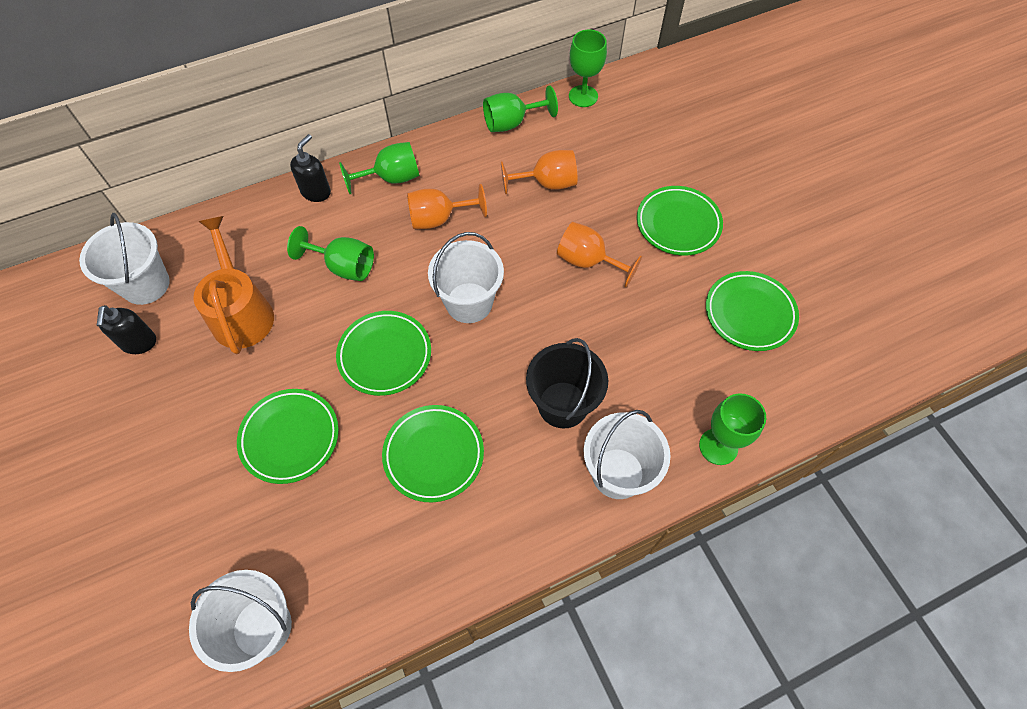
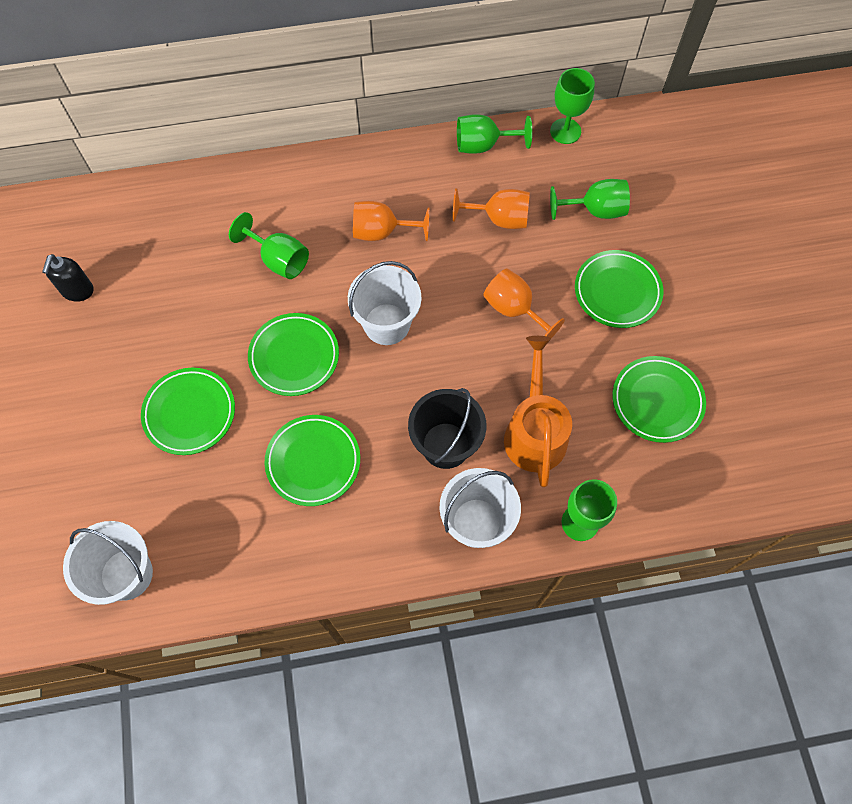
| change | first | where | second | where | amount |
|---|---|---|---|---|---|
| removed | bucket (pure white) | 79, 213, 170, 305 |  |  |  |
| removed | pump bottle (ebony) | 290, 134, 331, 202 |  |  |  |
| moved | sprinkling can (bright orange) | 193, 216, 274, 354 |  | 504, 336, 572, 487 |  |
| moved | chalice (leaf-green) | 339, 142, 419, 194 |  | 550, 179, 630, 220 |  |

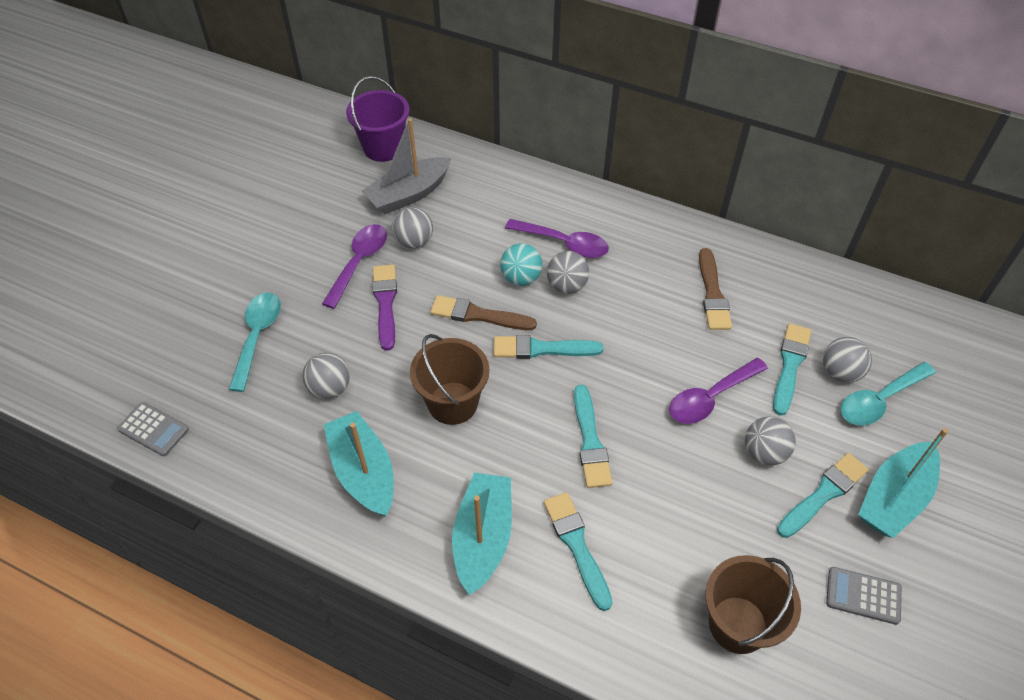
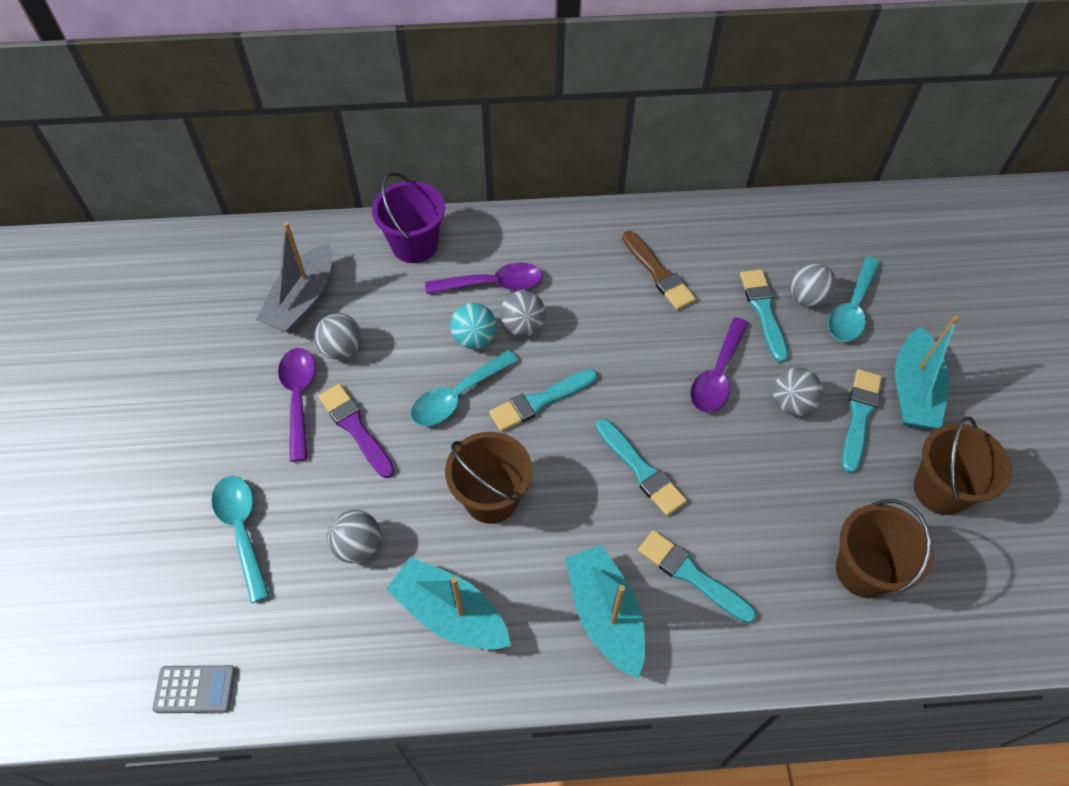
| change | first | where | second | where | amount |
|---|---|---|---|---|---|
| moved | bucket (violet) | 346, 76, 410, 162 |  | 372, 172, 445, 263 |  |
| replaced | paintbrush (brown) | 430, 295, 537, 330 | teaspoon (turquoise) | 411, 350, 518, 426 |  |
| replaced | pocket calculator (grey) | 826, 567, 902, 625 | bucket (brown) | 914, 416, 1012, 515 |  |

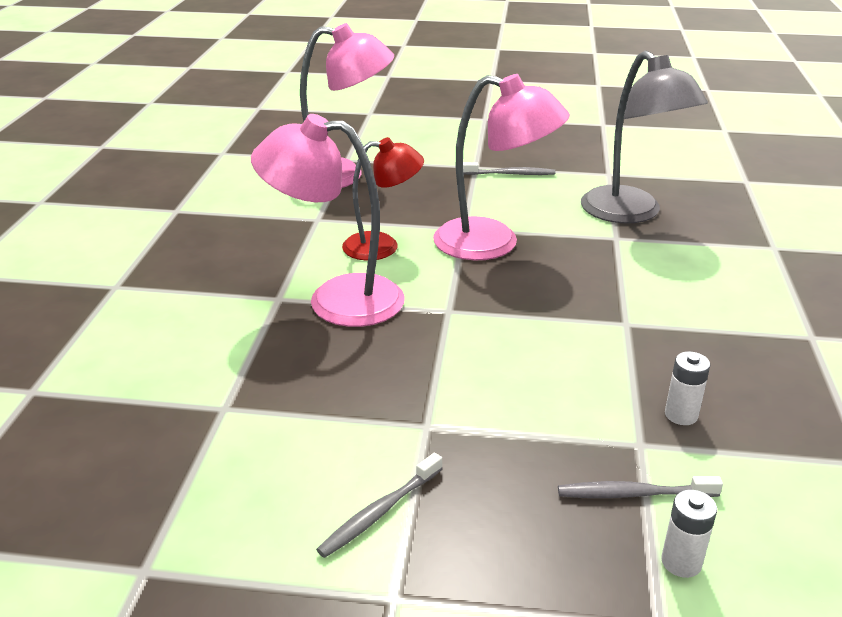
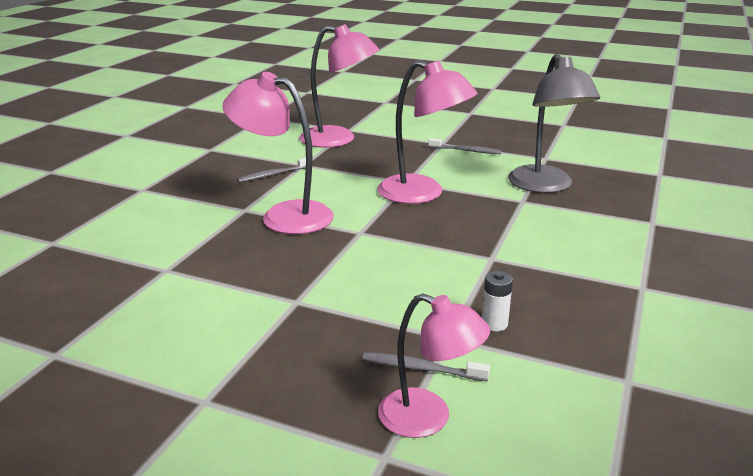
| change | first | where | second | where | amount |
|---|---|---|---|---|---|
| removed | reading lamp (crimson) | 342, 137, 424, 260 |  |  |  |
| moved | dental brush (grey) | 316, 453, 442, 558 |  | 237, 158, 306, 183 |  |
| replaced | battery (pure white) | 661, 490, 717, 578 | reading lamp (rose-pink) | 378, 293, 490, 438 |  |

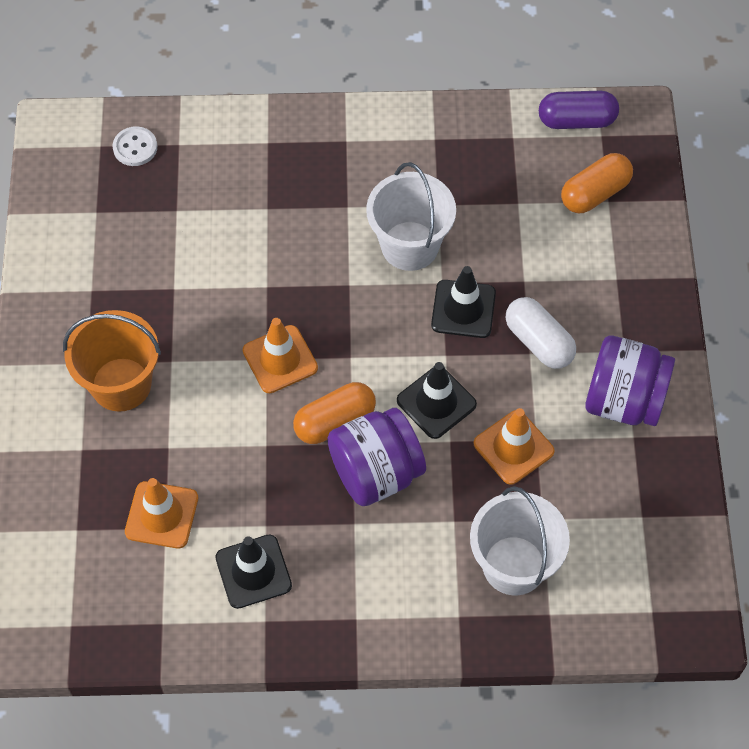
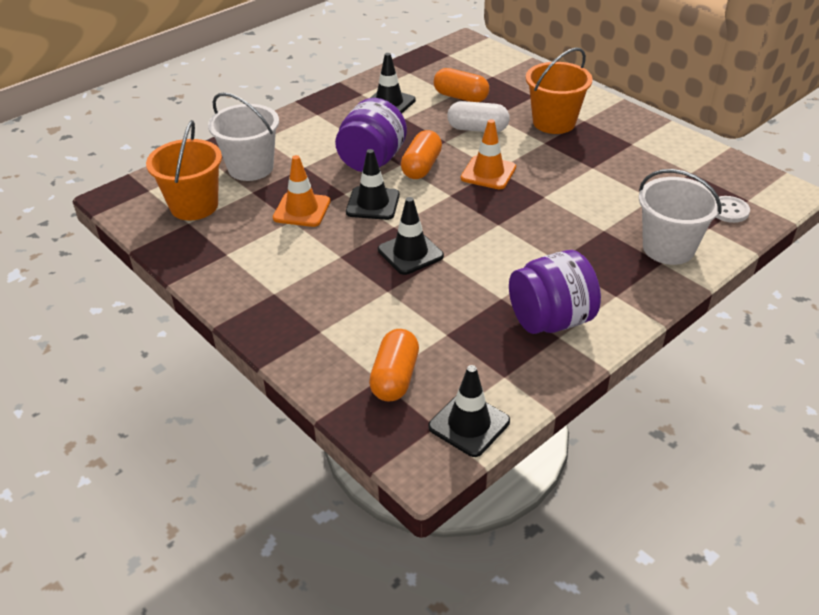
| change | first | where | second | where | amount |
|---|---|---|---|---|---|
| added |  |  | bucket (bright orange) | 146, 120, 222, 221 |  |
| moved | bucket (pure white) | 366, 162, 456, 271 |  | 639, 169, 721, 265 |  |
| moved | capsule (pure white) | 506, 297, 576, 369 |  | 447, 101, 510, 132 |  |
| moved | jam jar (violet) | 585, 336, 675, 426 |  | 509, 250, 601, 334 |  |
| replaced | road cone (bright orange) | 125, 478, 198, 548 | capsule (bright orange) | 434, 68, 489, 102 |  |
| replaced | capsule (violet) | 539, 91, 619, 129 | road cone (ebony) | 428, 365, 510, 457 |  |

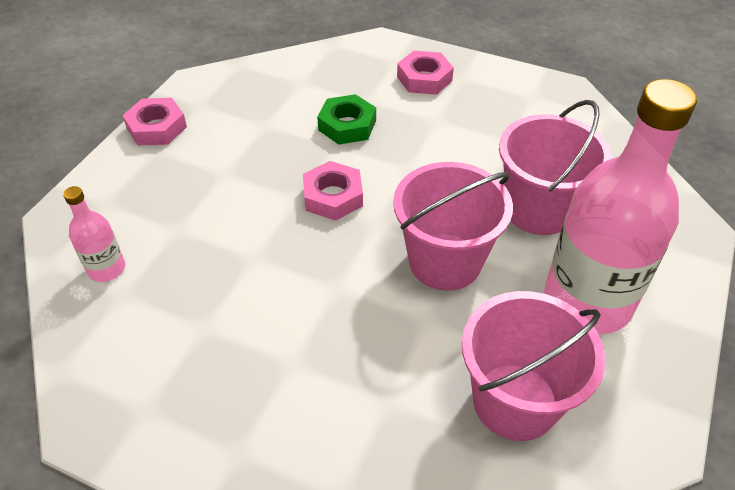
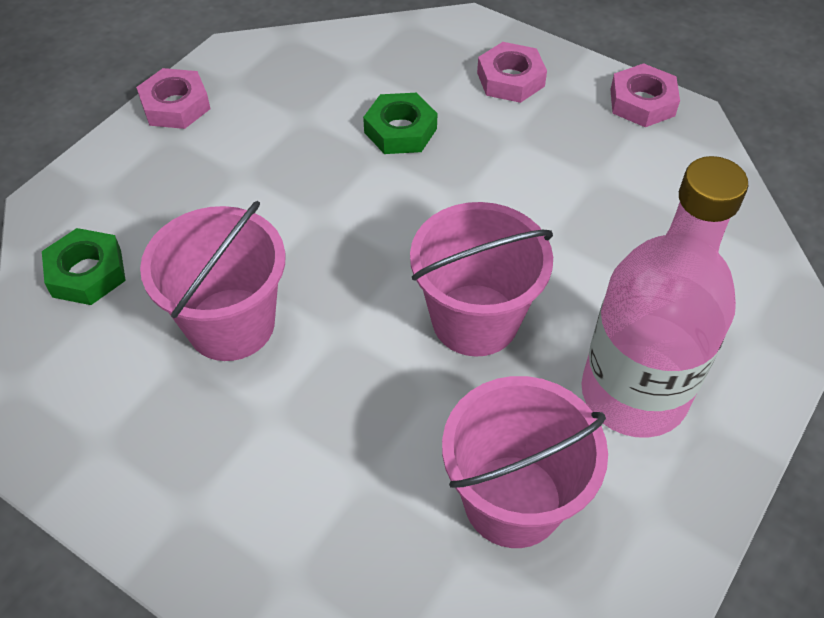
| change | first | where | second | where | amount |
|---|---|---|---|---|---|
| moved | nut (rose-pink) | 303, 161, 363, 221 |  | 610, 63, 680, 127 |  |
| moved | bucket (rose-pink) | 499, 100, 612, 235 |  | 140, 201, 286, 361 |  |
| replaced | drink bottle (rose-pink) | 63, 186, 125, 282 | nut (leaf-green) | 42, 228, 126, 305 |  |

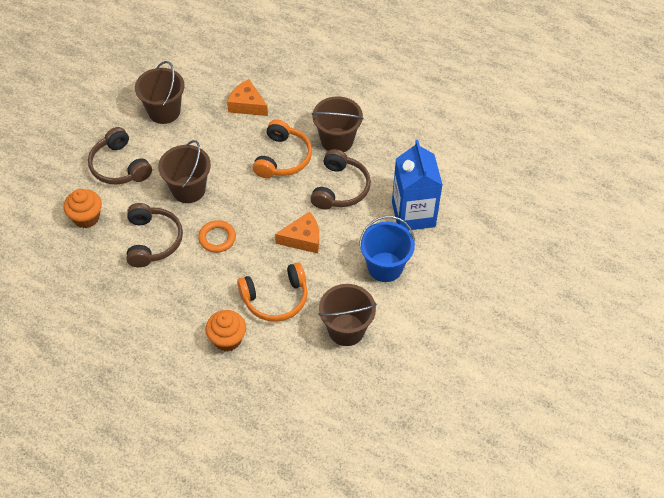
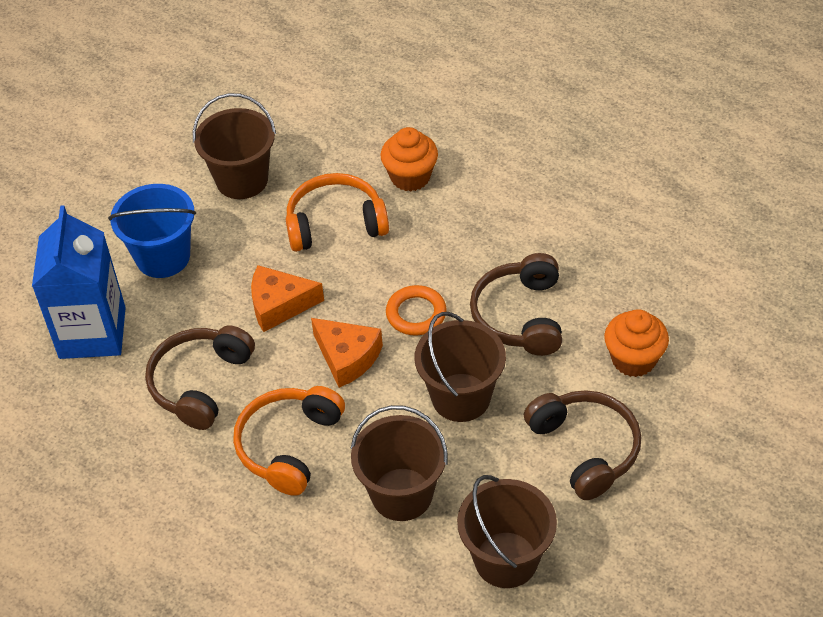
| change | first | where | second | where | amount |
|---|---|---|---|---|---|
| moved | cheese wedge (bright orange) | 227, 79, 268, 116 |  | 311, 318, 383, 388 |  |
| moved | bucket (brown) | 312, 96, 364, 152 |  | 351, 405, 448, 521 |  |

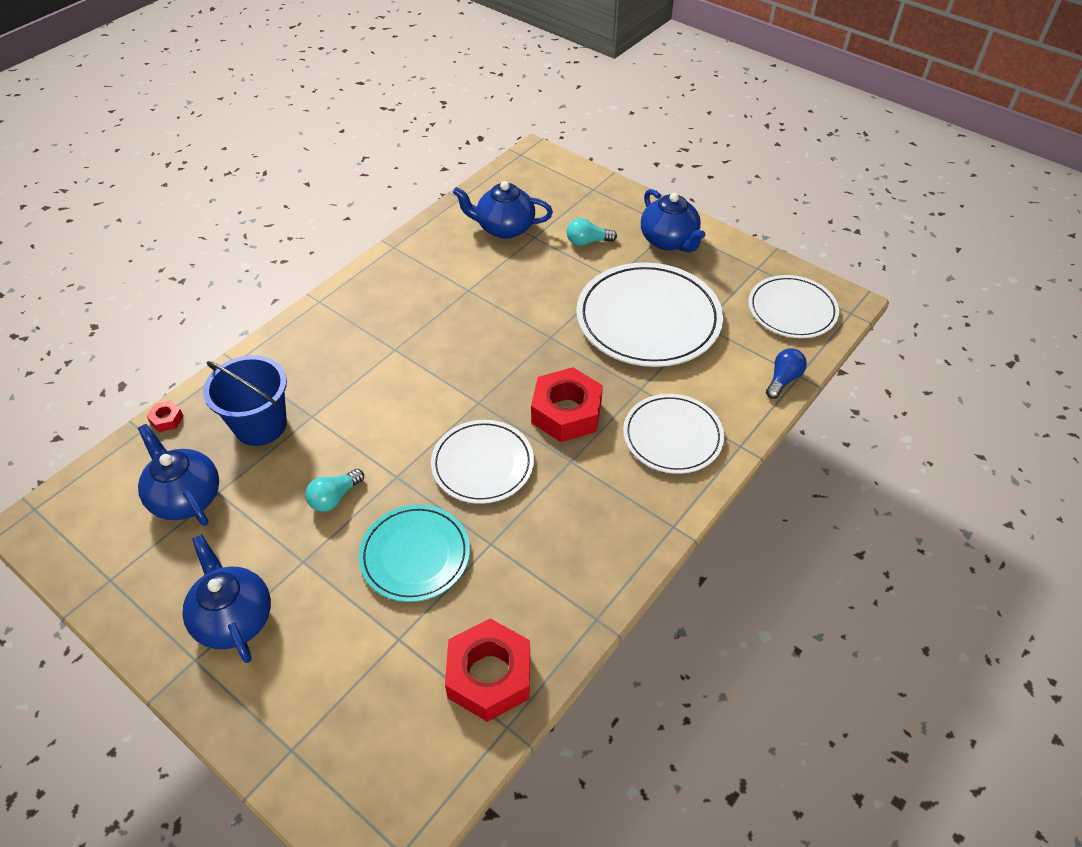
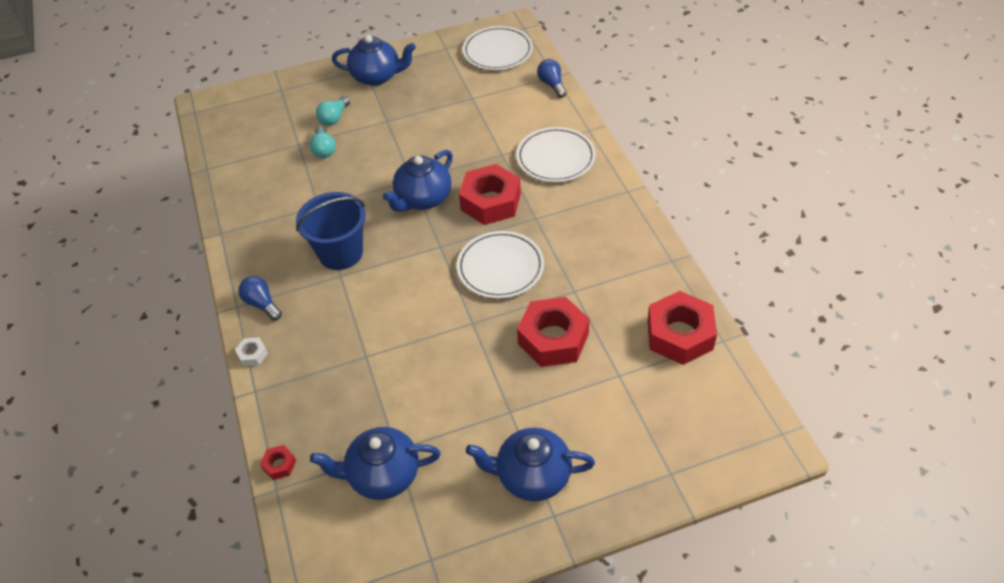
| change | first | where | second | where | amount |
|---|---|---|---|---|---|
| removed | flat dish (pure white) | 576, 262, 723, 367 |  |  |  |
| added |  |  | nut (pure white) | 235, 337, 268, 366 |  |
| added |  |  | bulb (royal blue) | 239, 276, 282, 320 |  |
| moved | bucket (royal blue) | 203, 355, 287, 446 |  | 296, 192, 366, 270 |  |
| moved | bulb (turquoise) | 305, 469, 364, 512 |  | 310, 126, 336, 158 |  |
| moved | teapot (royal blue) | 453, 181, 553, 239 |  | 383, 150, 453, 212 |  |
| replaced | flat dish (turquoise) | 358, 505, 470, 602 | nut (crimson) | 517, 297, 589, 367 |  |

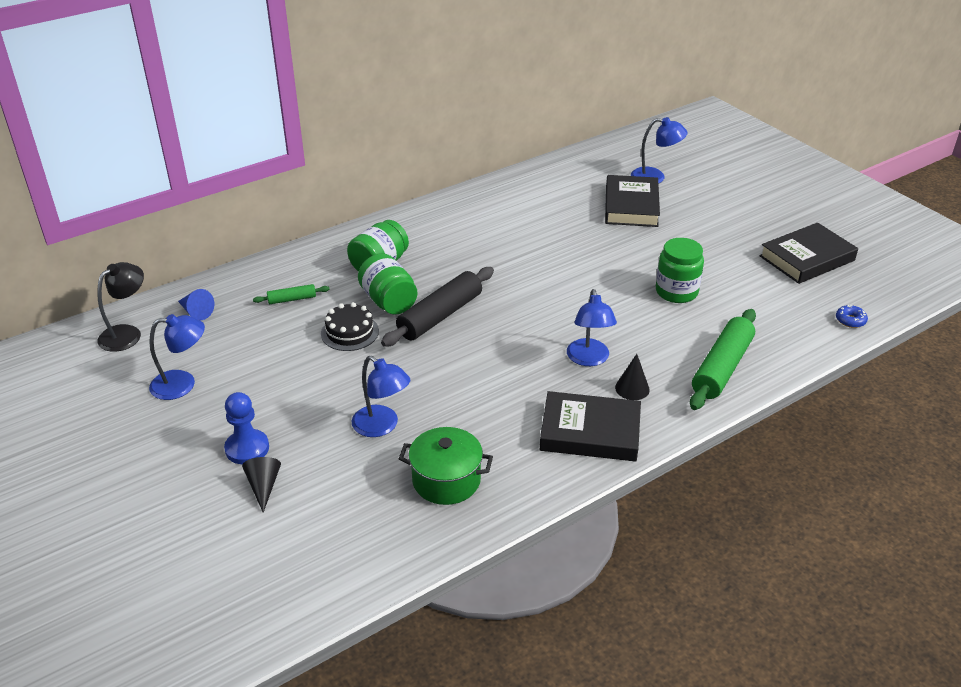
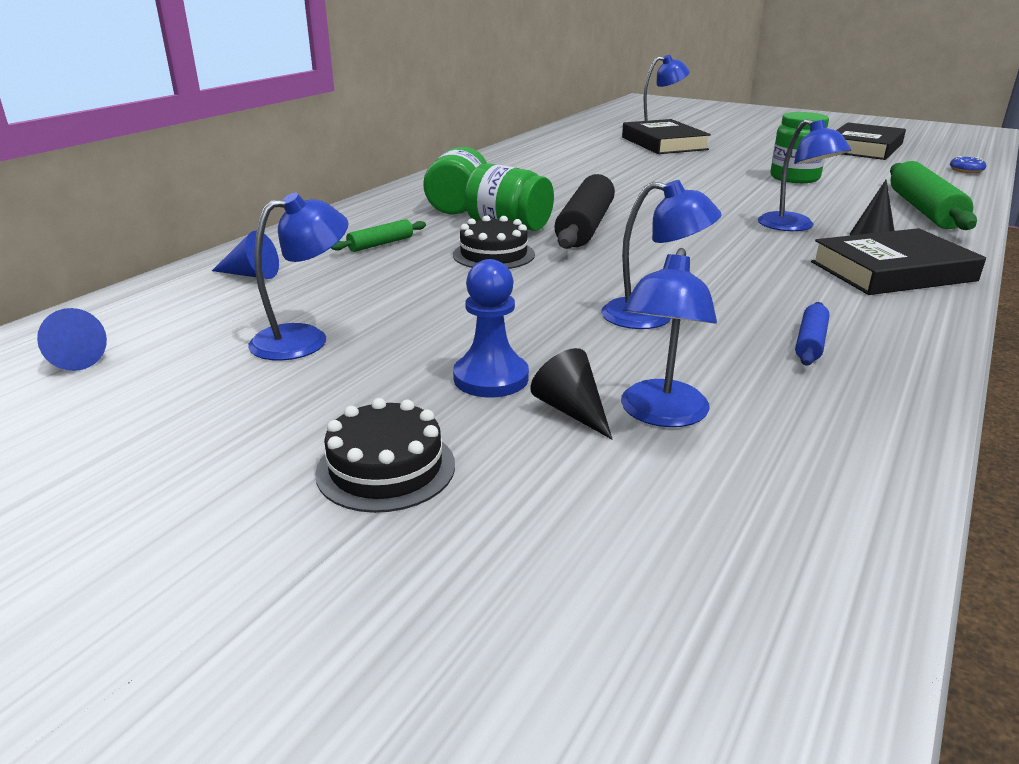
| change | first | where | second | where | amount |
|---|---|---|---|---|---|
| removed | reading lamp (ebony) | 97, 262, 144, 352 |  |  |  |
| added |  |  | solid cone (royal blue) | 37, 308, 107, 371 |  |
| added |  |  | layer cake (ebony) | 315, 398, 455, 513 |  |
| added |  |  | reading lamp (royal blue) | 621, 248, 717, 427 |  |
| replaced | stockpot (leaf-green) | 399, 427, 493, 505 | dough roller (royal blue) | 795, 302, 830, 365 |  |

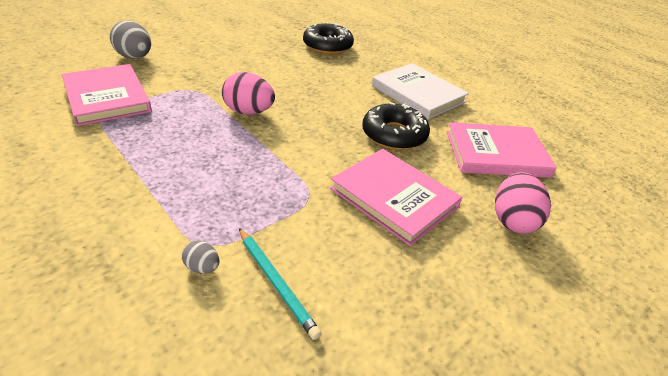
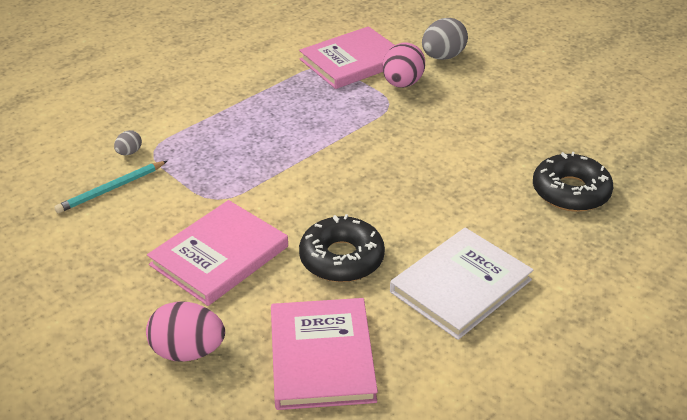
| change | first | where | second | where | amount |
|---|---|---|---|---|---|
| moved | egg (rose-pink) | 222, 72, 275, 114 |  | 382, 43, 425, 88 |  |

